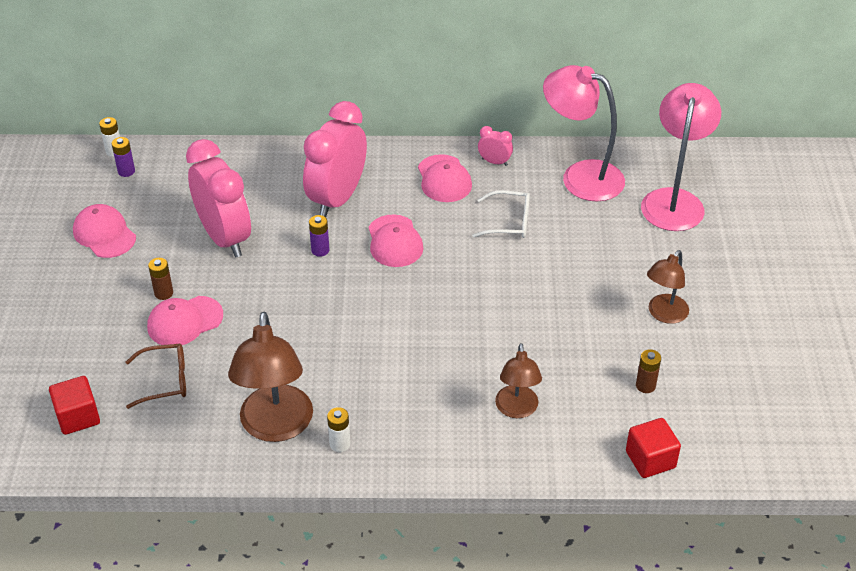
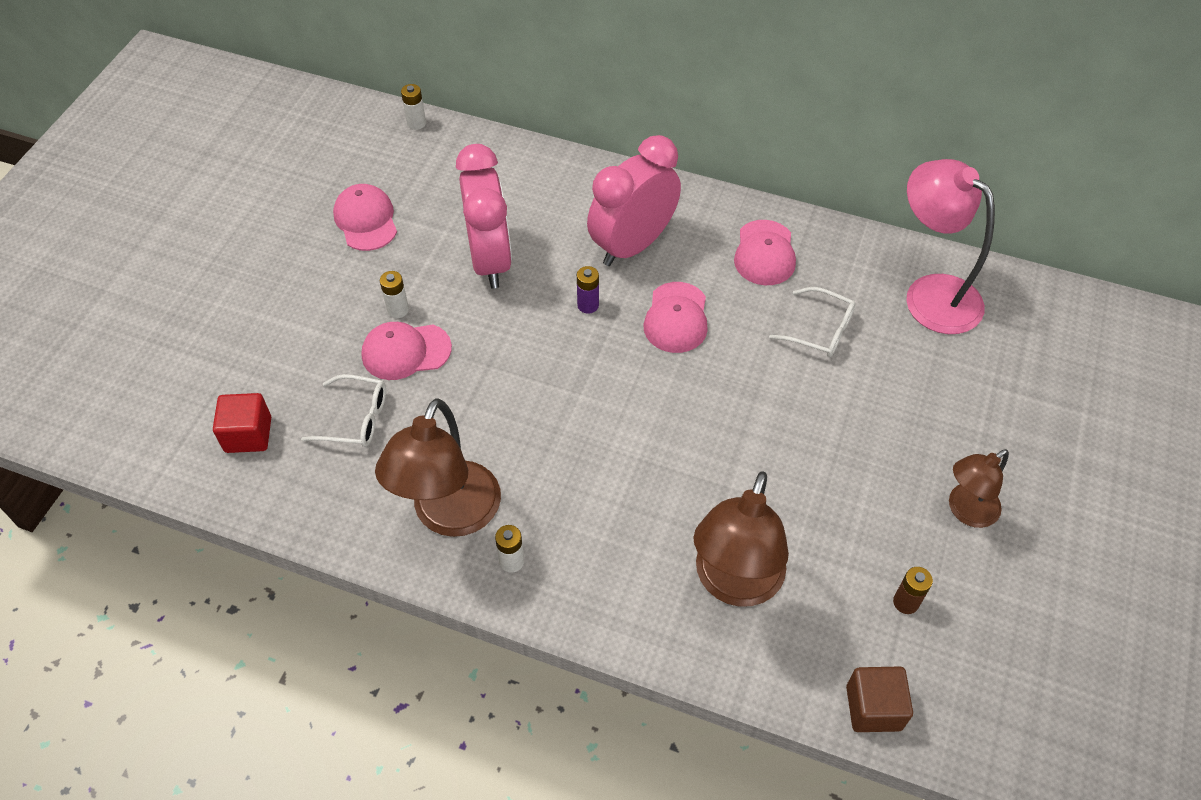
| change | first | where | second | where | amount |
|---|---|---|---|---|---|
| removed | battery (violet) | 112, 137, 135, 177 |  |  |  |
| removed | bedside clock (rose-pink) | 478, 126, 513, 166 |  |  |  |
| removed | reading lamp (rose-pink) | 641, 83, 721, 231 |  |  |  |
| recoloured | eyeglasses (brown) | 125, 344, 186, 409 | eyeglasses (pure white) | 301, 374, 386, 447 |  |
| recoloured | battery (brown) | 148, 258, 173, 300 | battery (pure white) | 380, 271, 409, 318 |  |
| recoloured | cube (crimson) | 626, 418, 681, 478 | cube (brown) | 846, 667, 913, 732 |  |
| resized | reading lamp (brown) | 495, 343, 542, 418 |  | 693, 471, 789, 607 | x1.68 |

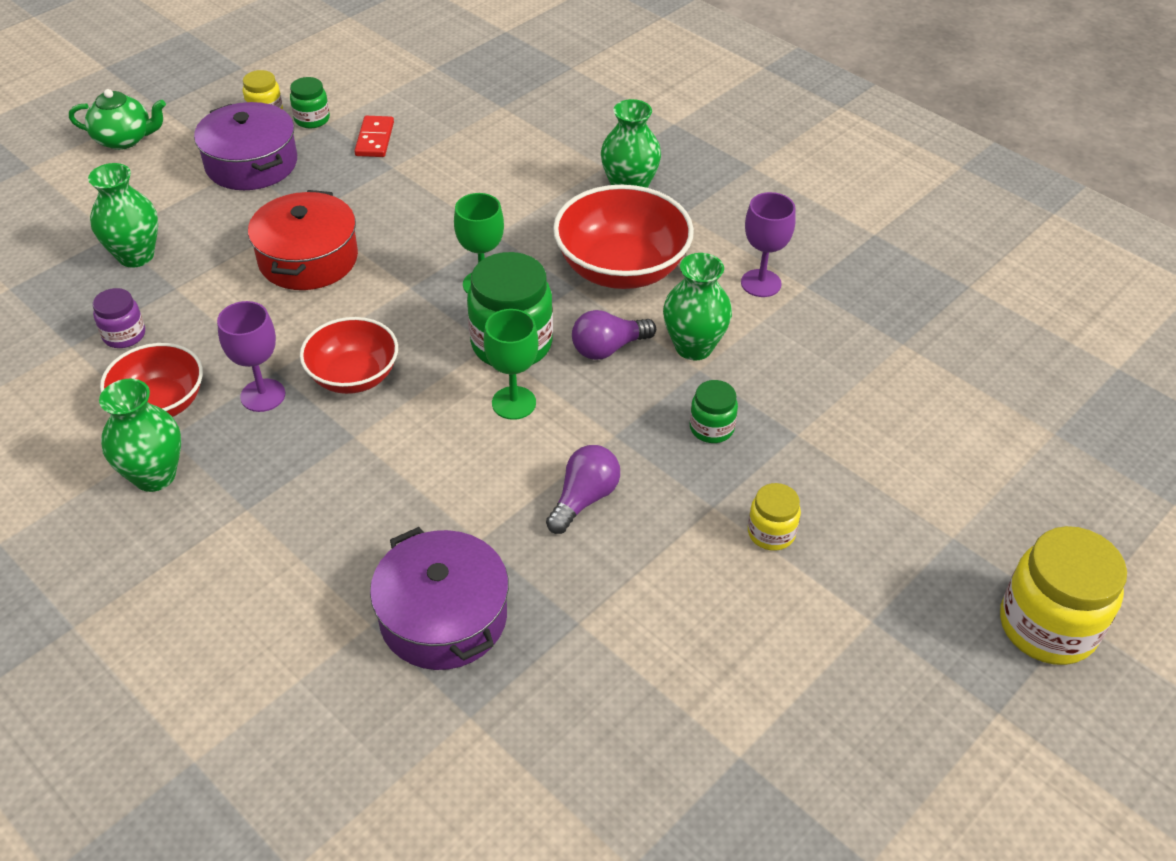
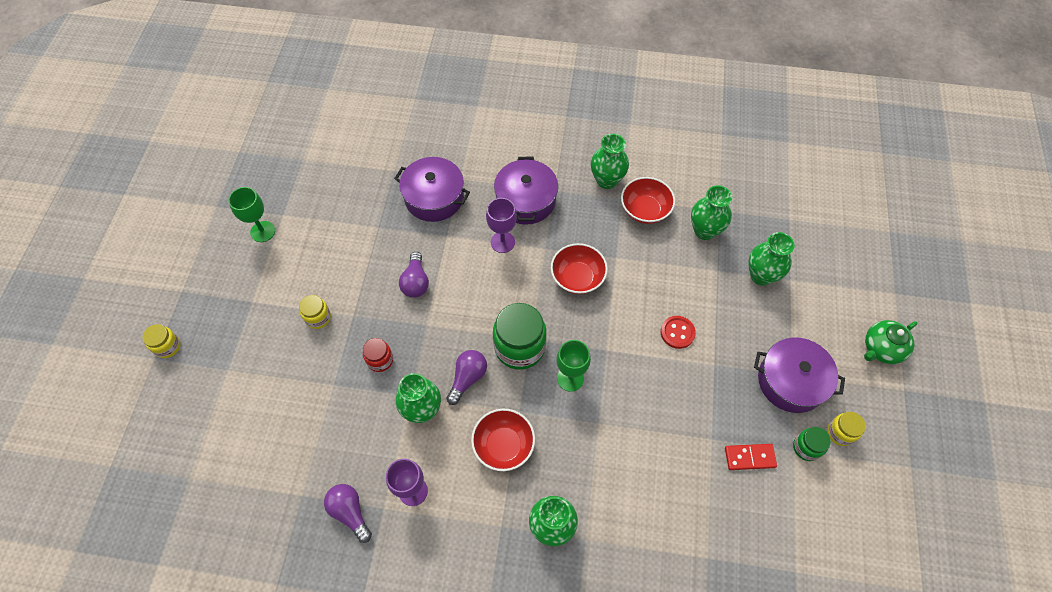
| change | first | where | second | where | amount |
|---|---|---|---|---|---|
| added |  |  | bulb (violet) | 324, 484, 372, 543 |  |
| added |  |  | stockpot (violet) | 494, 157, 558, 225 |  |
| moved | chalice (violet) | 217, 301, 285, 412 |  | 486, 198, 517, 253 |  |
| moved | chalice (leaf-green) | 484, 309, 539, 420 |  | 228, 187, 275, 242 |  |
| replaced | jam jar (violet) | 92, 288, 145, 348 | tall vase (leaf-green) | 691, 185, 732, 240 |  |
| replaced | stockpot (crimson) | 248, 190, 358, 290 | button (crimson) | 661, 316, 696, 349 |  |
| recoloured | jam jar (leaf-green) | 690, 380, 738, 443 | jam jar (crimson) | 363, 338, 393, 372 |  |
| turned | domino piece (crimson) | 354, 116, 394, 157 |  | 725, 444, 777, 470 | 60 degrees counterclockwise |
| resized | deep dish (crimson) | 553, 185, 694, 289 |  | 471, 408, 535, 471 | x0.65 |
| resized | jam jar (yellow) | 1000, 526, 1127, 665 |  | 142, 324, 181, 358 | x0.52 |

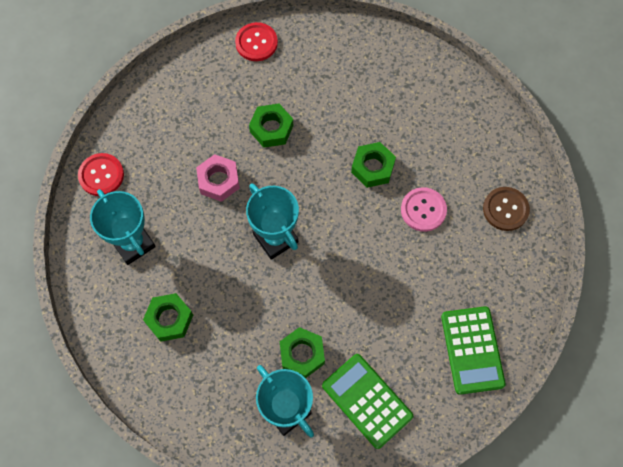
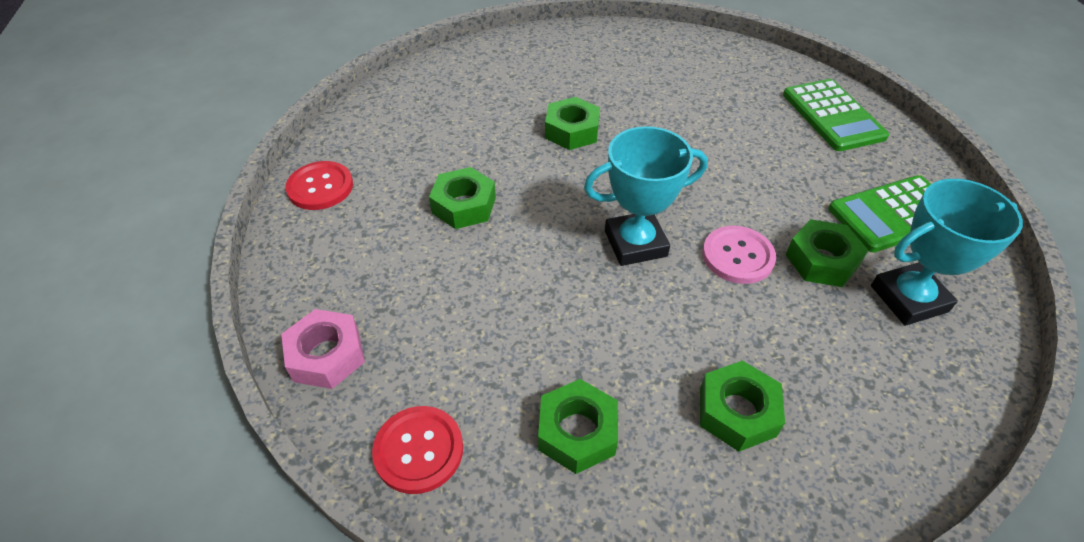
| change | first | where | second | where | amount |
|---|---|---|---|---|---|
| removed | button (brown) | 483, 187, 530, 231 |  |  |  |
| moved | nut (rose-pink) | 196, 154, 240, 202 |  | 281, 309, 365, 389 |  |
| moved | button (rose-pink) | 401, 187, 447, 232 |  | 702, 226, 776, 284 |  |
| replaced | award cup (turquoise) | 90, 189, 156, 265 | nut (leaf-green) | 538, 379, 618, 474 |  |
| turned | pocket calculator (leaf-green) | 441, 306, 506, 395 |  | 783, 79, 889, 151 | 60 degrees clockwise |

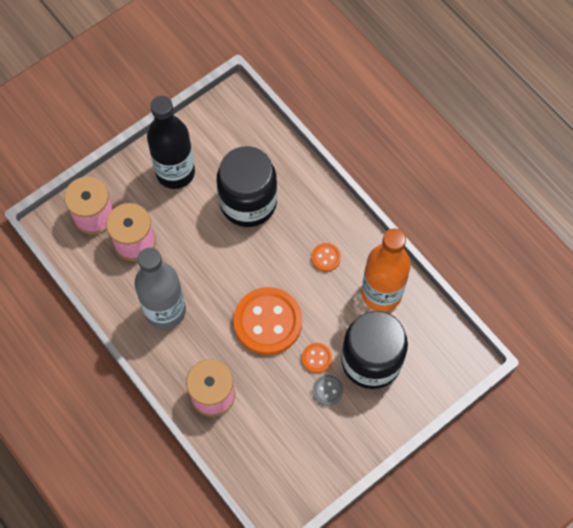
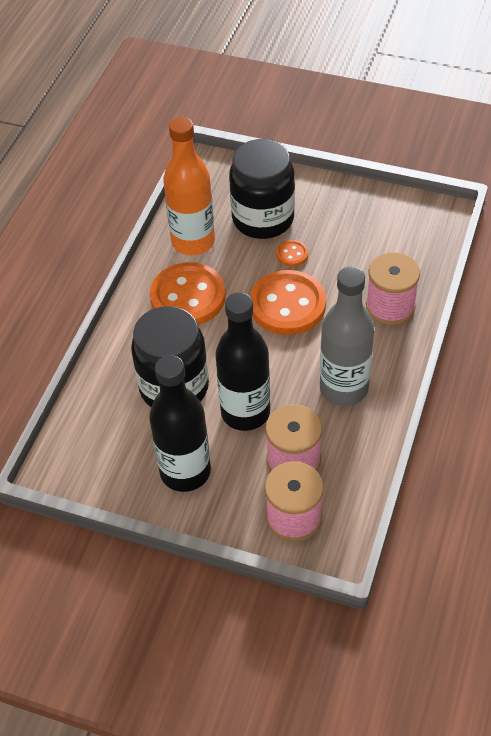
| change | first | where | second | where | amount |
|---|---|---|---|---|---|
| removed | button (grey) | 313, 375, 343, 406 |  |  |  |
| added |  |  | drink bottle (ebony) | 215, 292, 270, 431 |  |
| resized | button (bright orange) | 311, 243, 341, 272 |  | 150, 262, 226, 325 | x2.28 |

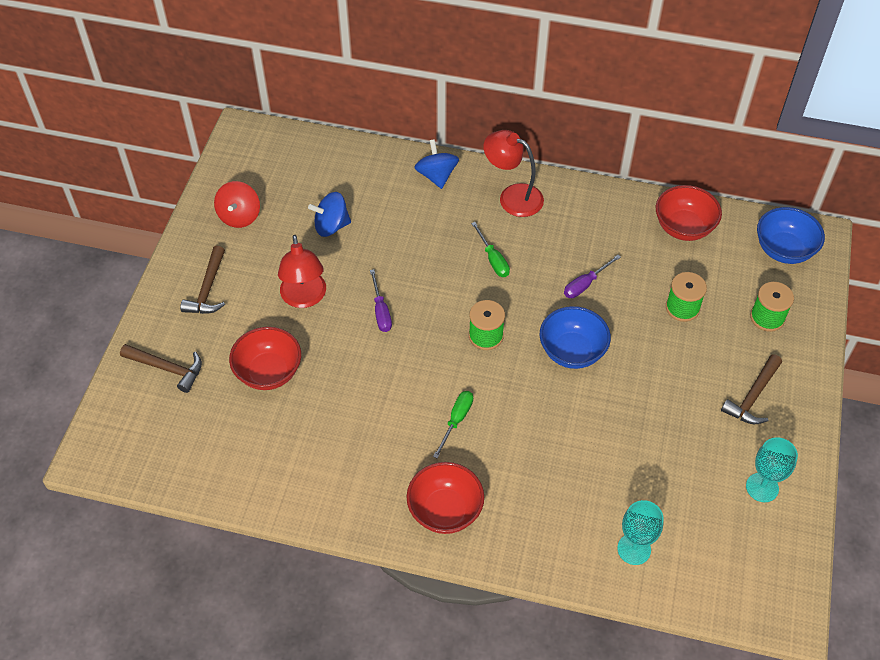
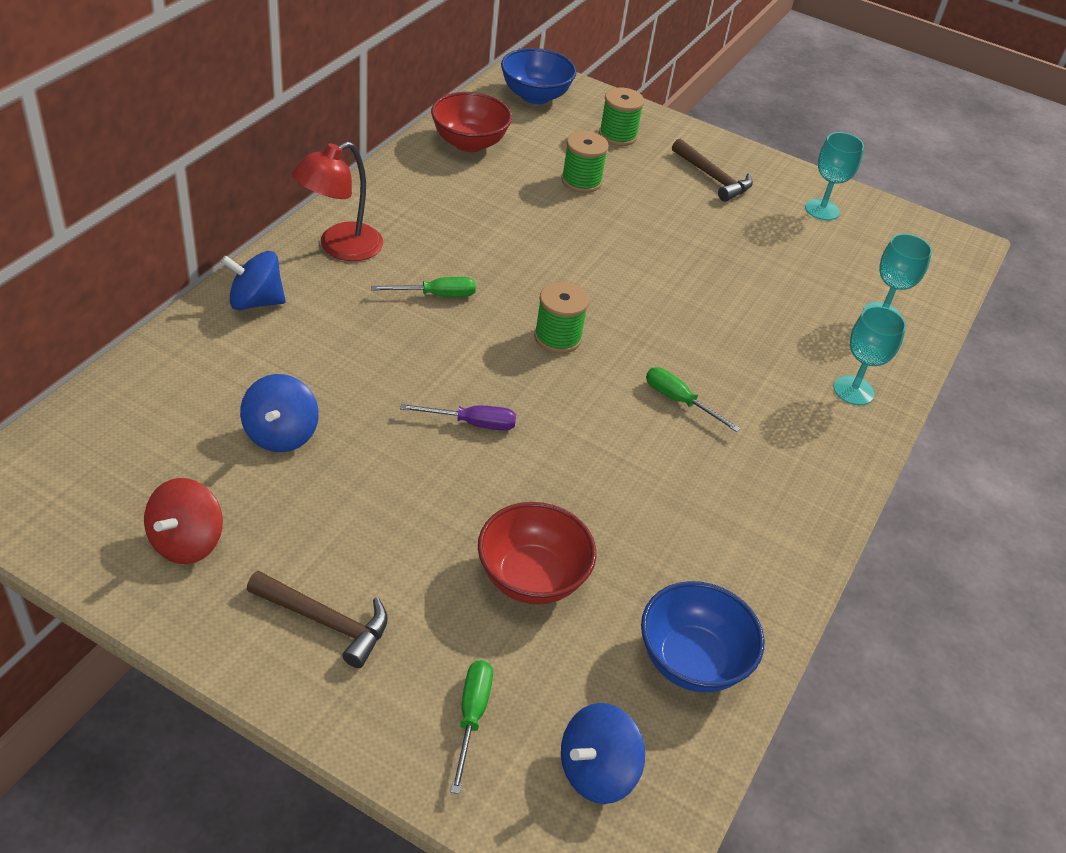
| change | first | where | second | where | amount |
|---|---|---|---|---|---|
| removed | reading lamp (crimson) | 278, 235, 326, 308 |  |  |  |
| removed | deep dish (crimson) | 406, 462, 484, 534 |  |  |  |
| removed | flat screwdriver (violet) | 564, 255, 621, 298 |  |  |  |
| added |  |  | whirligig (royal blue) | 561, 703, 645, 804 |  |
| added |  |  | chalice (turquoise) | 833, 306, 906, 405 |  |
| moved | deep dish (royal blue) | 540, 306, 611, 369 |  | 641, 581, 764, 692 |  |
| replaced | hammer (brown) | 120, 344, 202, 393 | flat screwdriver (leaf-green) | 451, 660, 493, 794 |  |
| turned | whirligig (crimson) | 214, 181, 260, 228 |  | 144, 478, 223, 564 | 90 degrees clockwise |

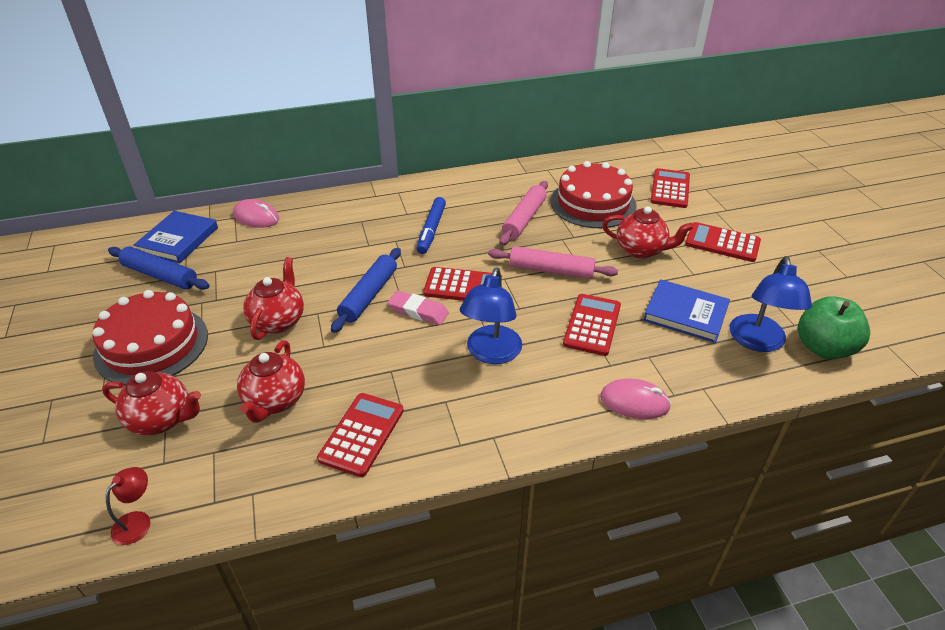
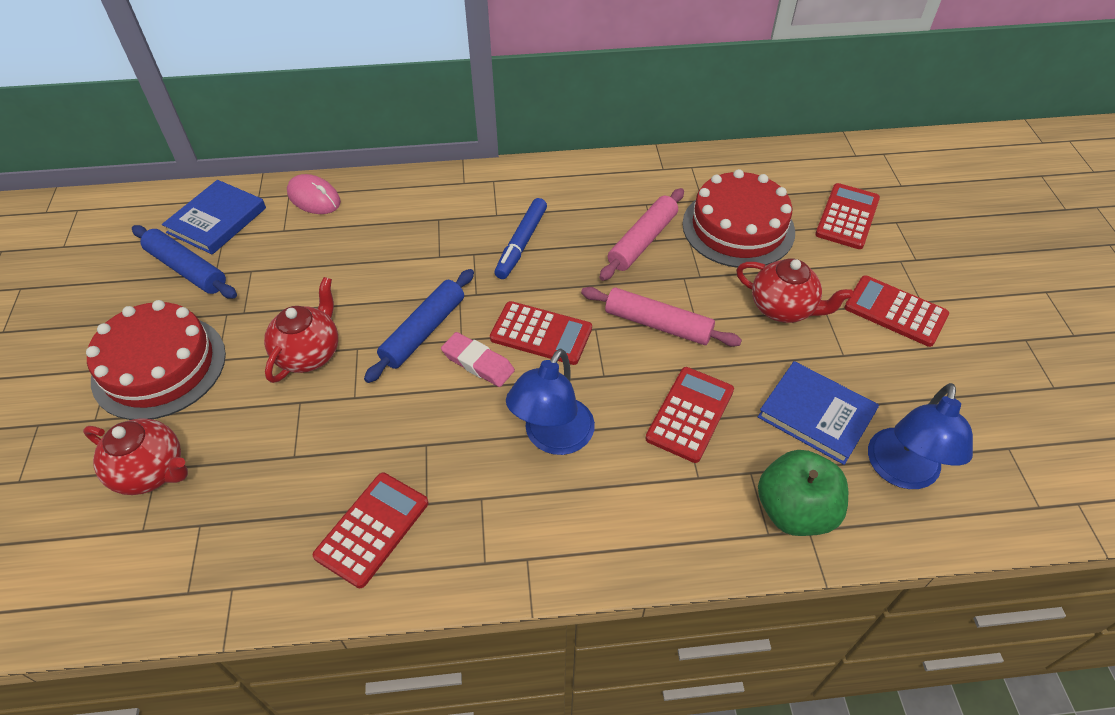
| change | first | where | second | where | amount |
|---|---|---|---|---|---|
| removed | reading lamp (crimson) | 106, 467, 150, 545 |  |  |  |
| removed | teapot (crimson) | 237, 340, 305, 423 |  |  |  |
| removed | PC mouse (rose-pink) | 600, 378, 671, 419 |  |  |  |
| moved | toy apple (leaf-green) | 798, 296, 870, 359 |  | 758, 450, 848, 536 |  |

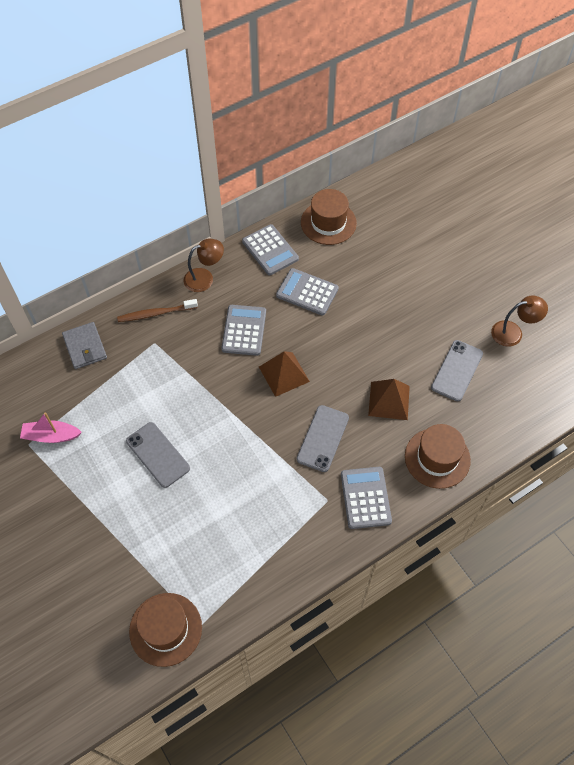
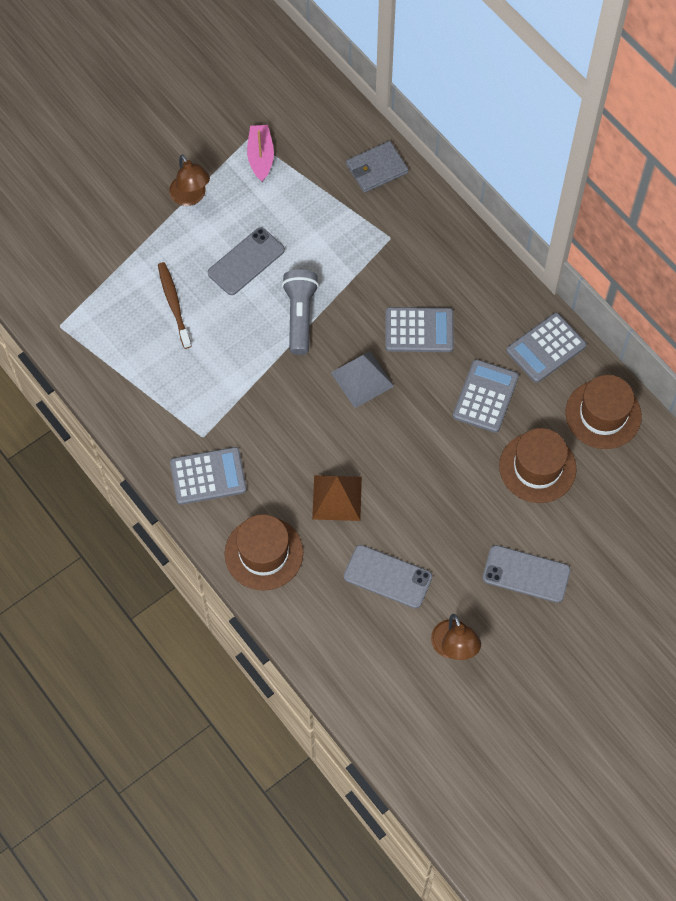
| change | first | where | second | where | amount |
|---|---|---|---|---|---|
| added |  |  | torch (grey) | 282, 269, 319, 355 |  |
| moved | dental brush (brown) | 117, 299, 198, 322 |  | 158, 262, 192, 349 |  |
| moved | top hat (brown) | 129, 593, 202, 667 |  | 499, 428, 577, 503 |  |
| moved | reading lamp (brown) | 183, 239, 224, 292 |  | 169, 154, 210, 206 |  |
| moved | smartphone (grey) | 297, 405, 349, 472 |  | 482, 545, 571, 603 |  |
| recoloured | solid pyramid (brown) | 259, 351, 310, 397 | solid pyramid (grey) | 331, 351, 394, 408 |  |

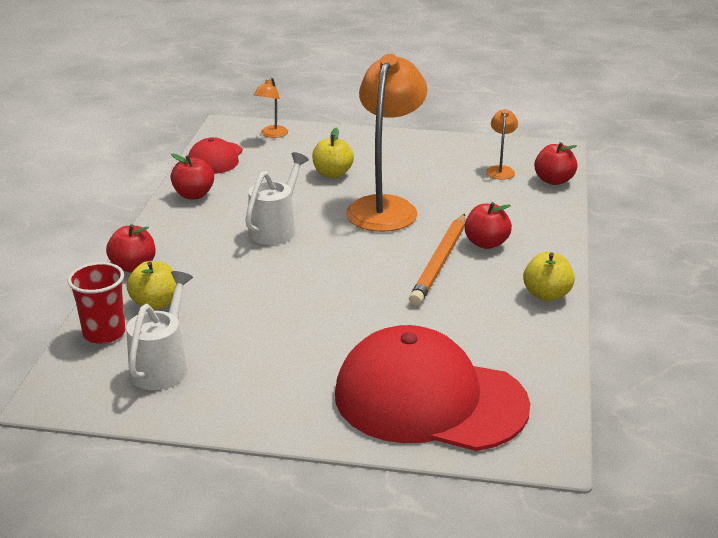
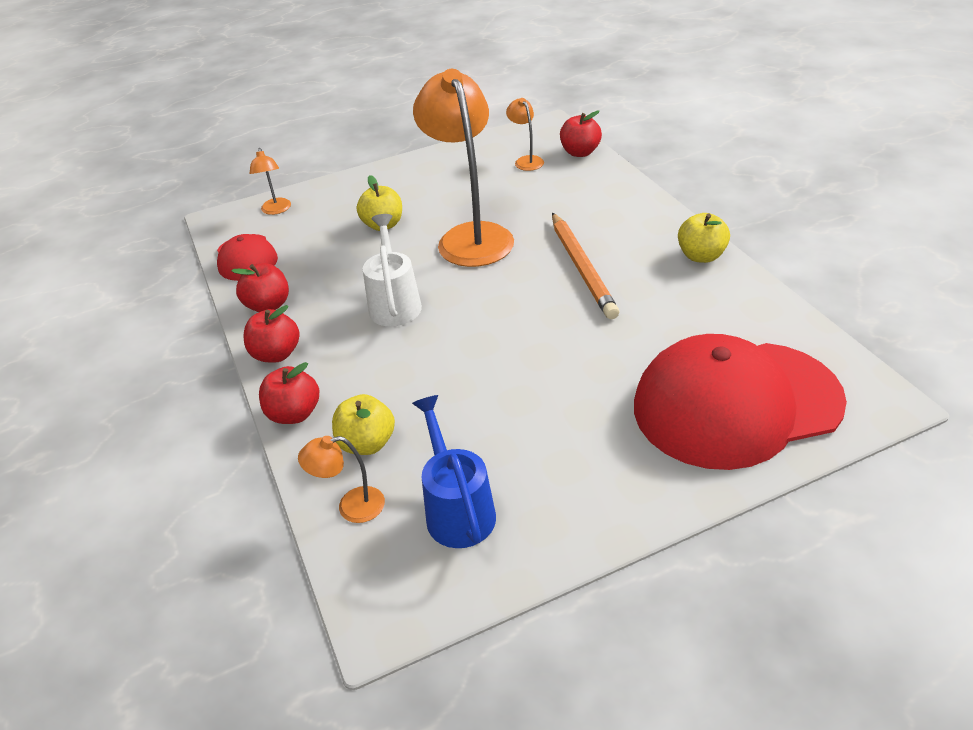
| change | first | where | second | where | amount |
|---|---|---|---|---|---|
| moved | toy apple (crimson) | 464, 202, 512, 249 |  | 244, 305, 299, 363 |  |
| replaced | tumbler (crimson) | 68, 262, 125, 344 | reading lamp (bright orange) | 298, 436, 385, 523 |  |
| recoloured | sprinkling can (pure white) | 126, 271, 193, 390 | sprinkling can (royal blue) | 412, 395, 496, 548 |  |

